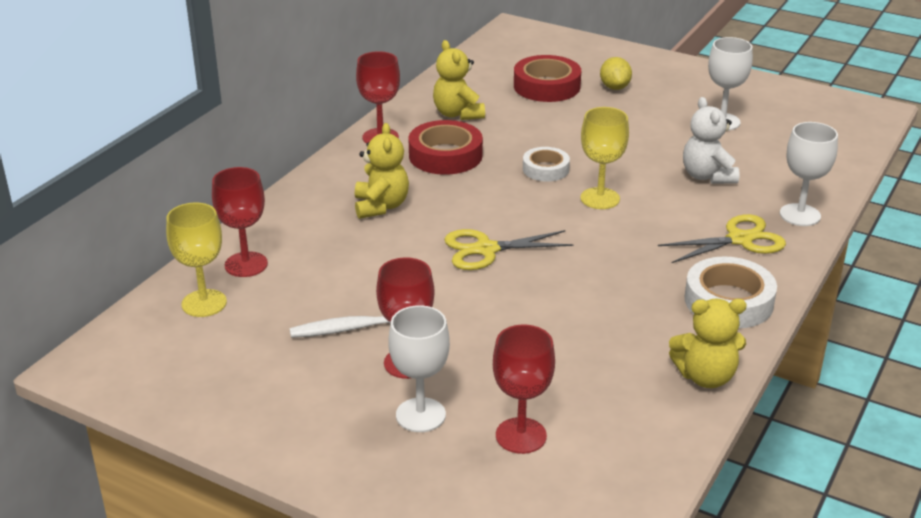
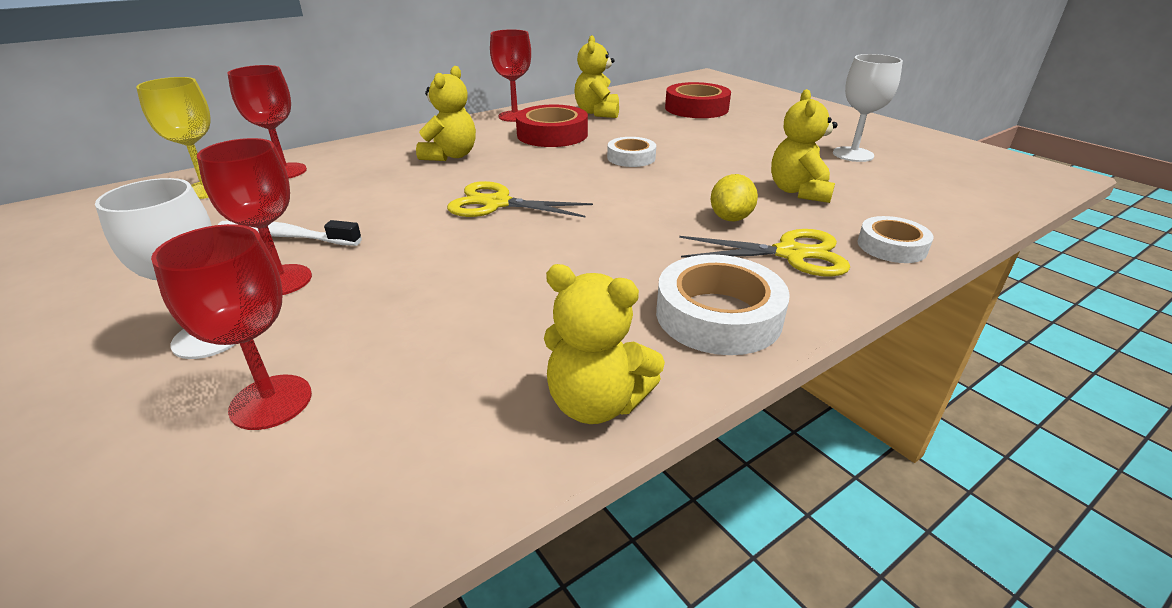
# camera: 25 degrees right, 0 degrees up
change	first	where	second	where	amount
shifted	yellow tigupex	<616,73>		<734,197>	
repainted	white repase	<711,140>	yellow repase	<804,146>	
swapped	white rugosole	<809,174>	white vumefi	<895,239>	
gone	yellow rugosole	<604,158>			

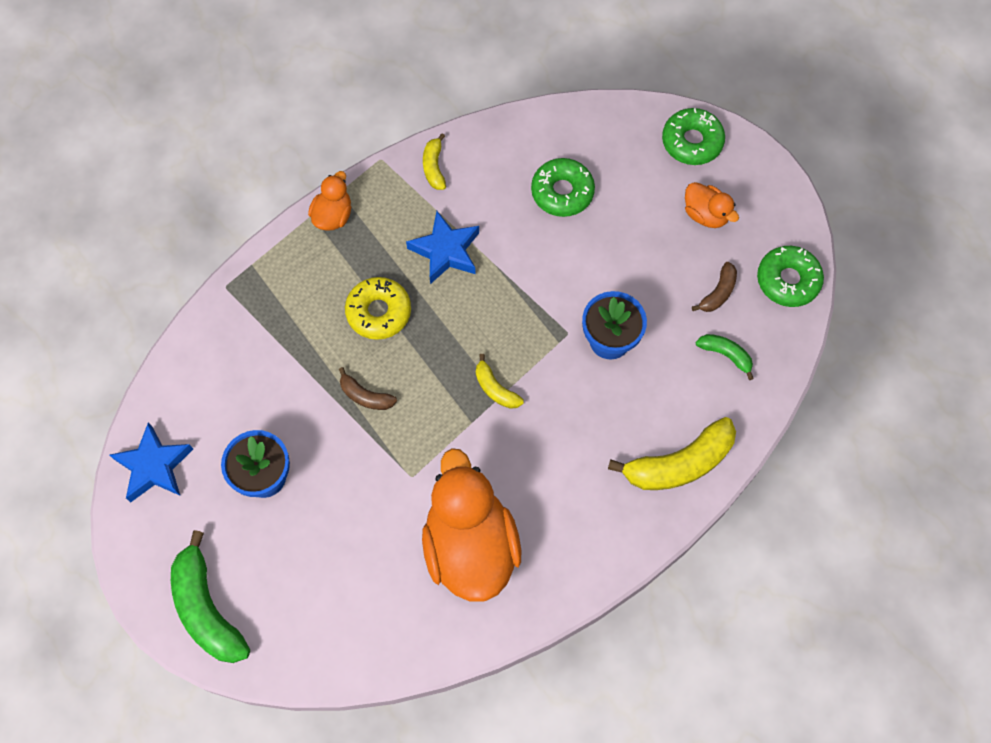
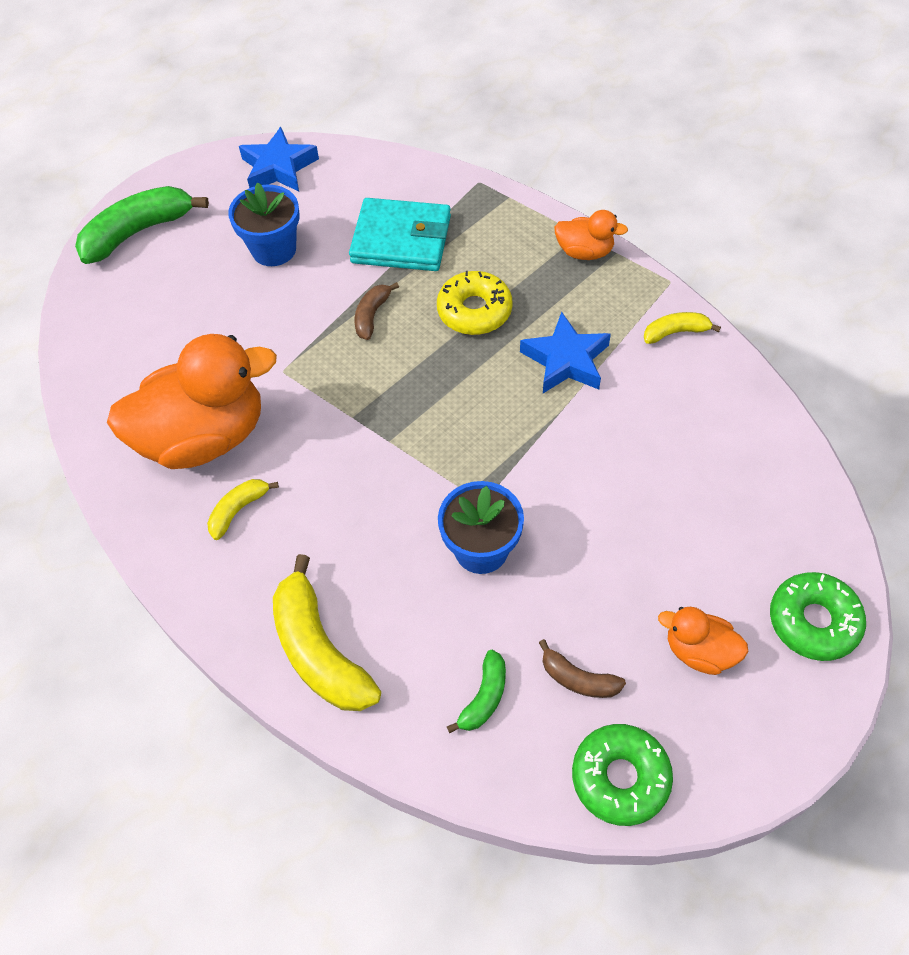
# camera: 85 degrees right, 10 degrees down
change	first	where	second	where	amount
shifted	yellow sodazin	<500,381>		<243,509>	
new			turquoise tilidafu	<400,234>	
rotated	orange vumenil	<712,205>		<703,641>	75 degrees clockwise
gone	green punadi	<563,187>			

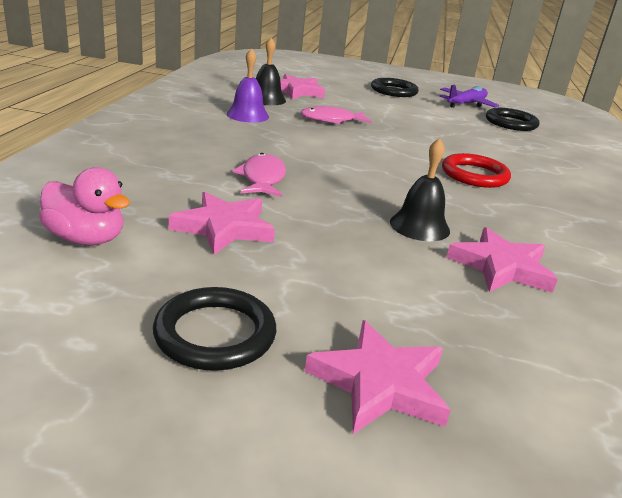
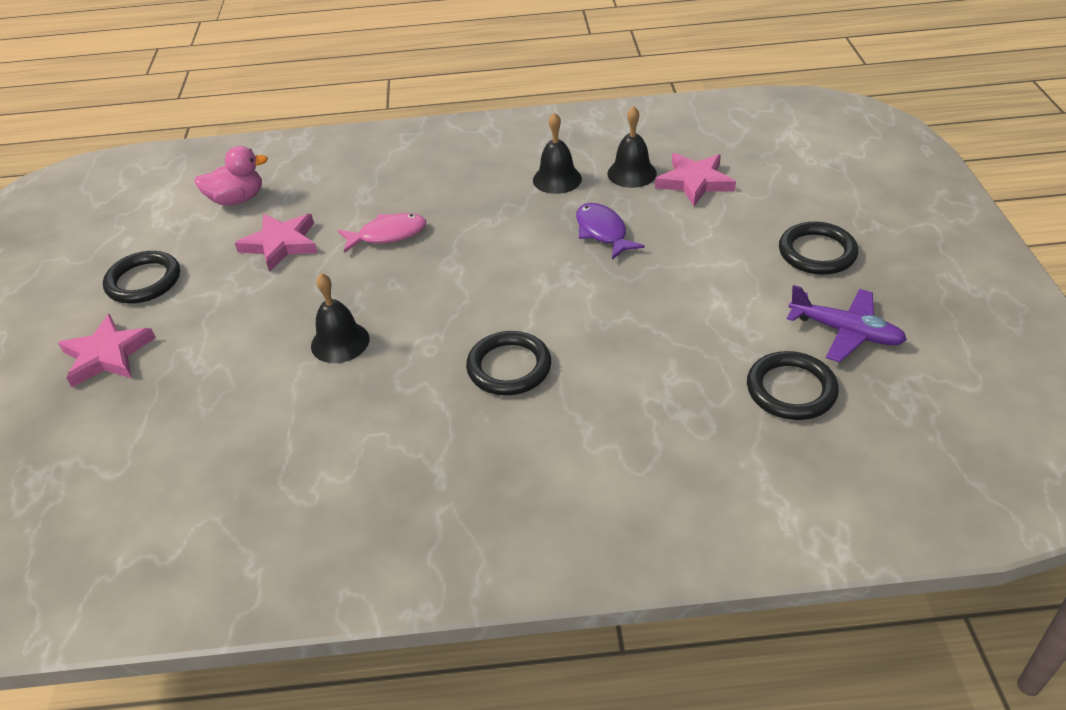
# camera: 80 degrees right, 15 degrees up
change	first	where	second	where	amount
rotated	pink vumenil	<84,206>		<231,175>	120 degrees counterclockwise
repainted	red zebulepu	<476,170>	black zebulepu	<508,363>	
repainted	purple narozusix	<247,85>	black narozusix	<557,153>	
repainted	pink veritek	<336,115>	purple veritek	<610,231>	
gone	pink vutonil	<502,260>			

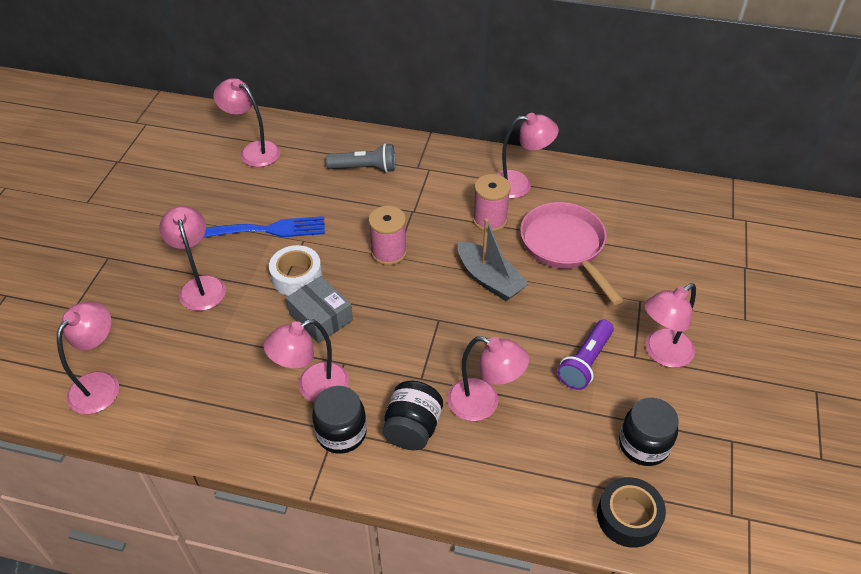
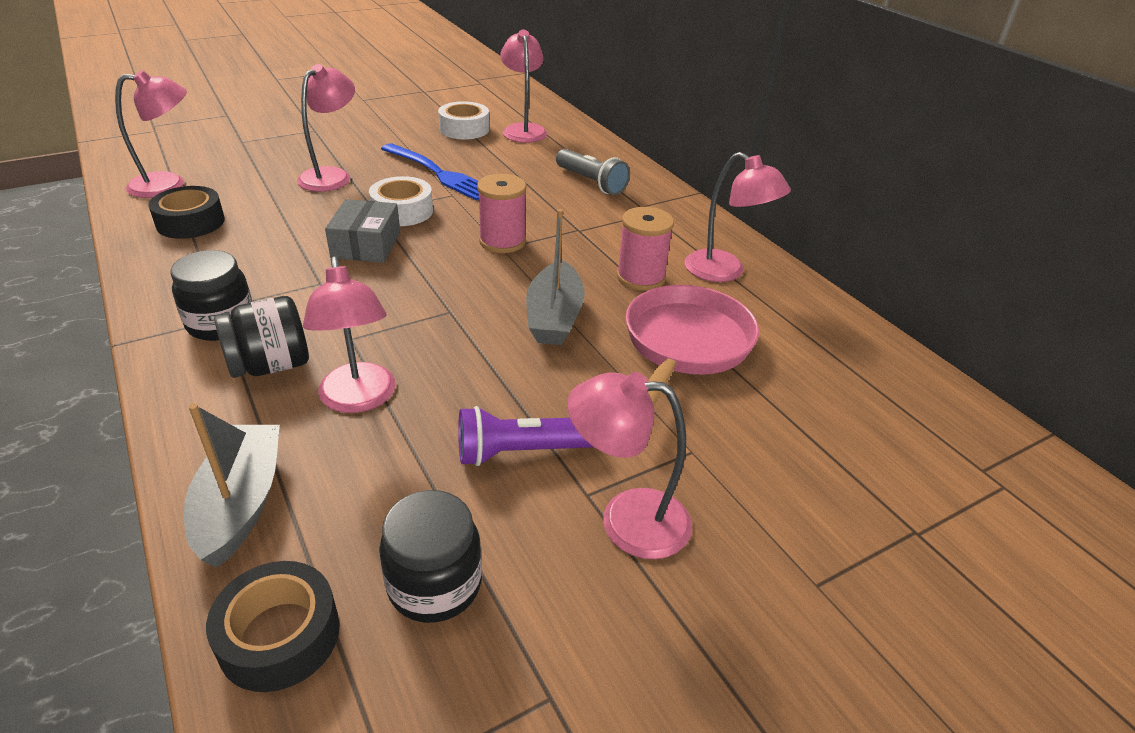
# camera: 45 degrees right, 10 degrees down
change	first	where	second	where	amount
new			black vumefi	<187,212>	
new			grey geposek	<232,485>	
new			white vumefi	<463,120>	
gone	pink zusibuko	<306,361>			

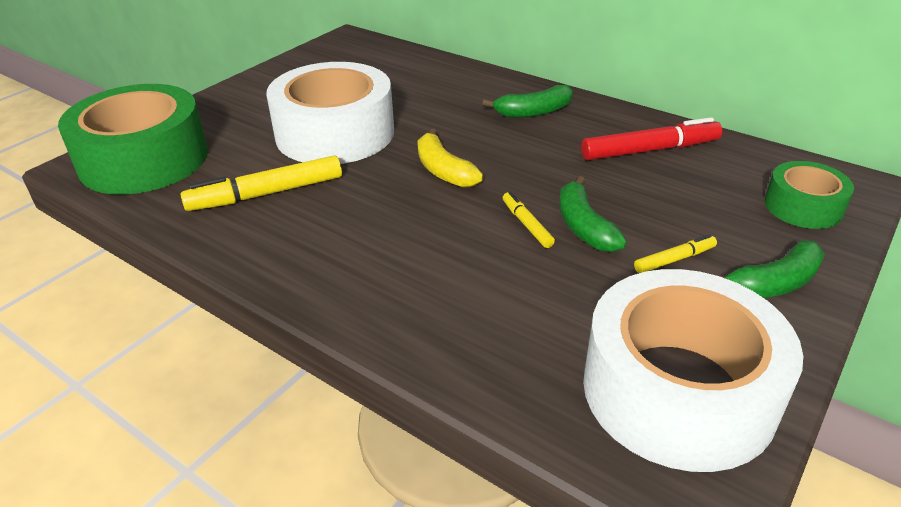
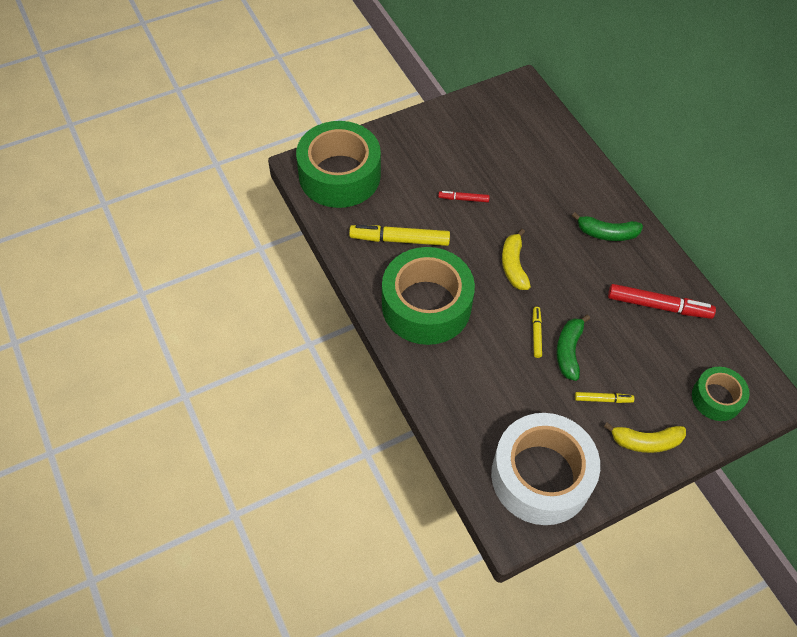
# camera: 25 degrees right, 20 degrees up
change	first	where	second	where	amount
new			green vumefi	<428,296>	
swapped	white vumefi	<330,113>	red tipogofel	<464,196>	
repainted	green sodazin	<768,269>	yellow sodazin	<645,437>	

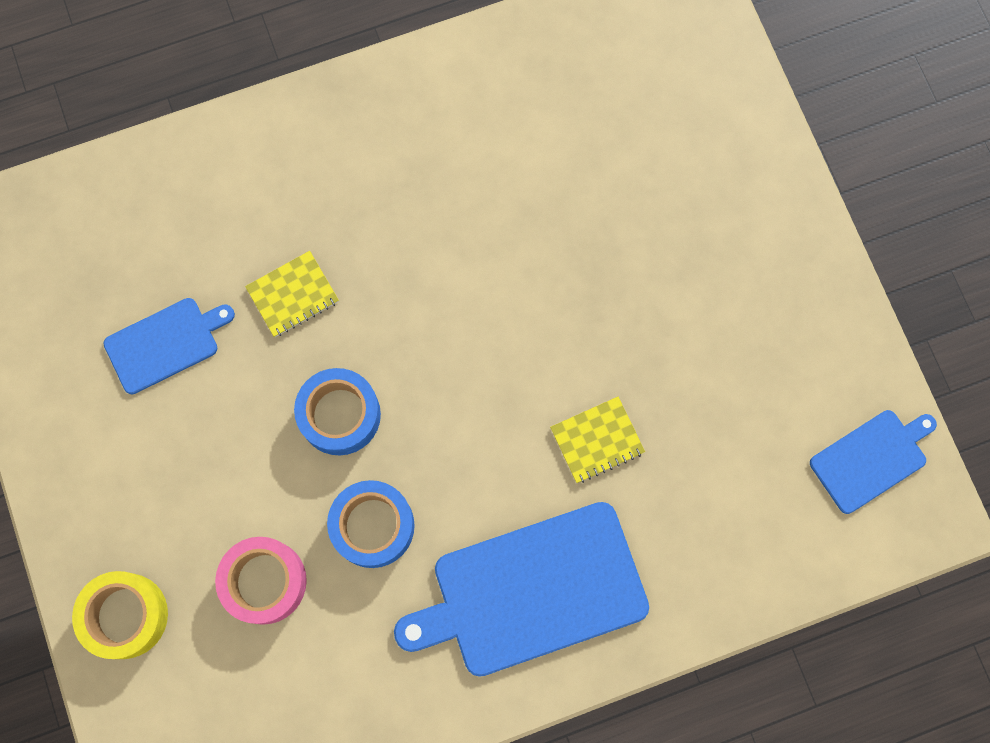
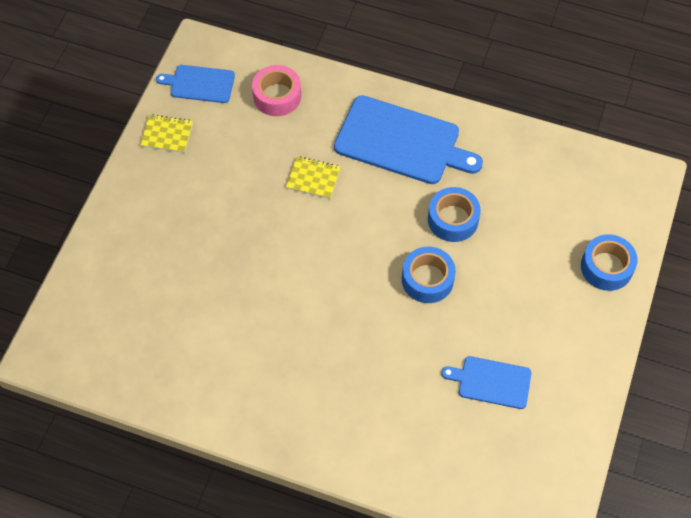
# camera: 140 degrees left, 15 degrees down
change	first	where	second	where	amount
shifted	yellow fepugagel	<292,294>		<166,134>	
shifted	pink vumefi	<261,581>		<276,90>	
repainted	yellow vumefi	<120,615>	blue vumefi	<609,262>	

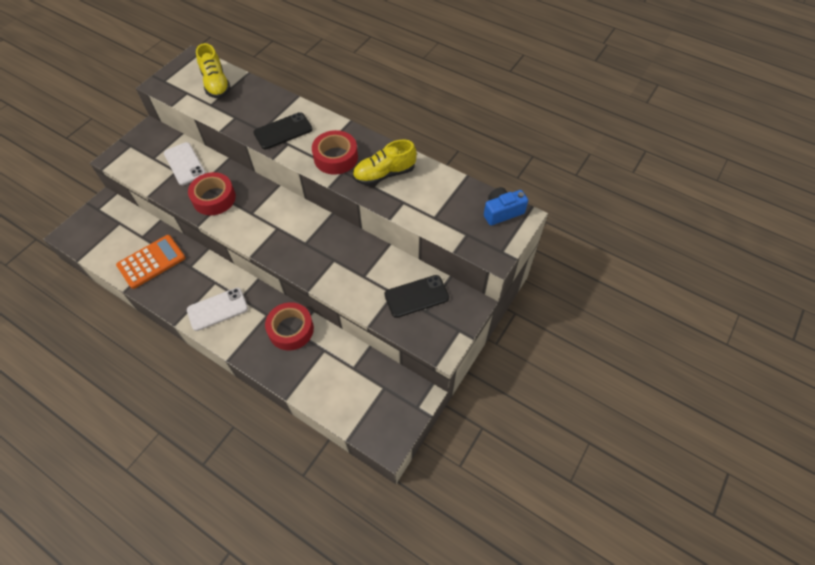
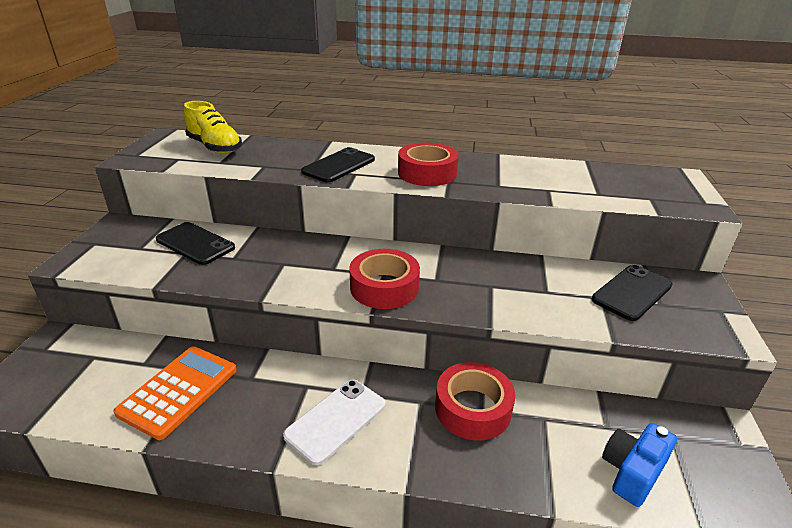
# camera: 25 degrees left, 25 degrees down
change	first	where	second	where	amount
repainted	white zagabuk	<185,163>	black zagabuk	<195,243>	
shifted	red vumefi	<212,193>		<384,279>	
shifted	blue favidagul	<506,206>		<639,465>	
gone	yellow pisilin	<385,162>			

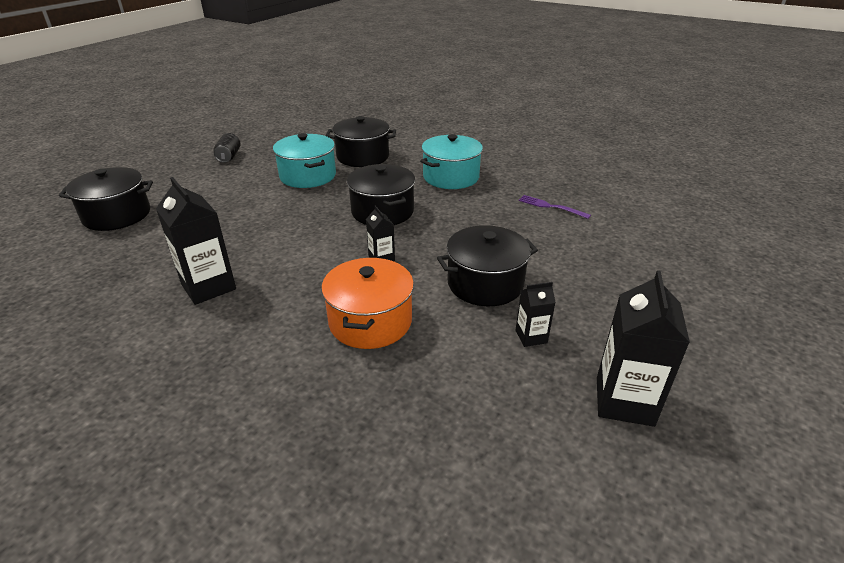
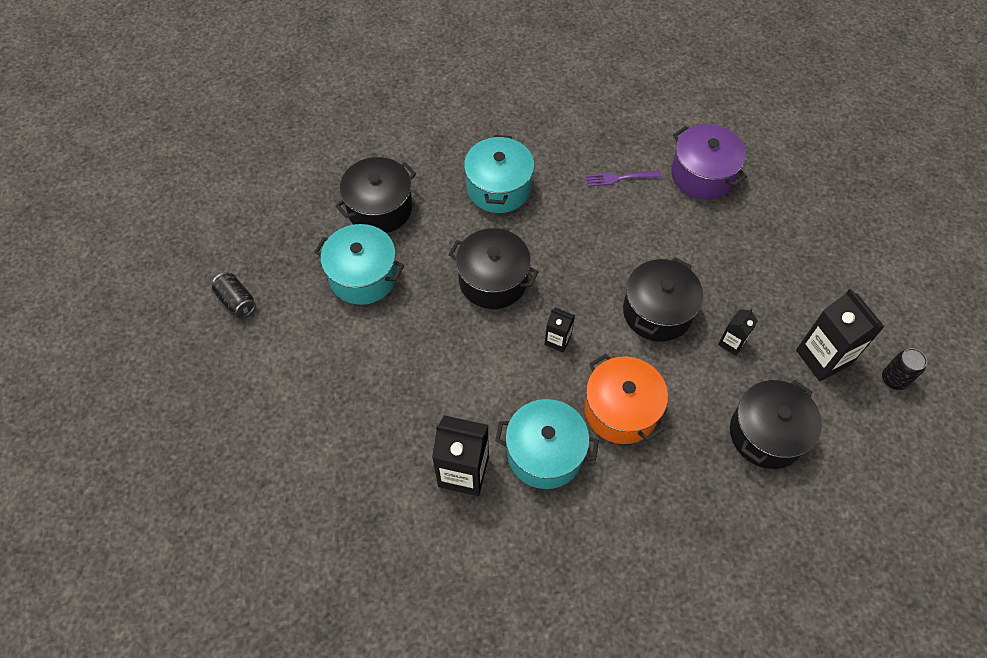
# camera: 40 degrees left, 25 degrees up
change	first	where	second	where	amount
new			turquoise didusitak	<547,444>	
new			purple didusitak	<709,161>	
shifted	black didusitak	<106,199>		<776,424>	
new			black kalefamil	<904,369>	

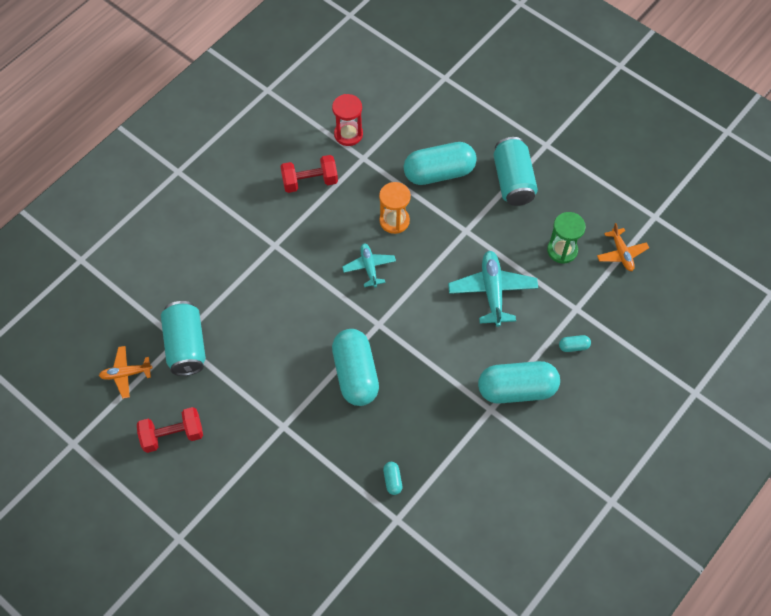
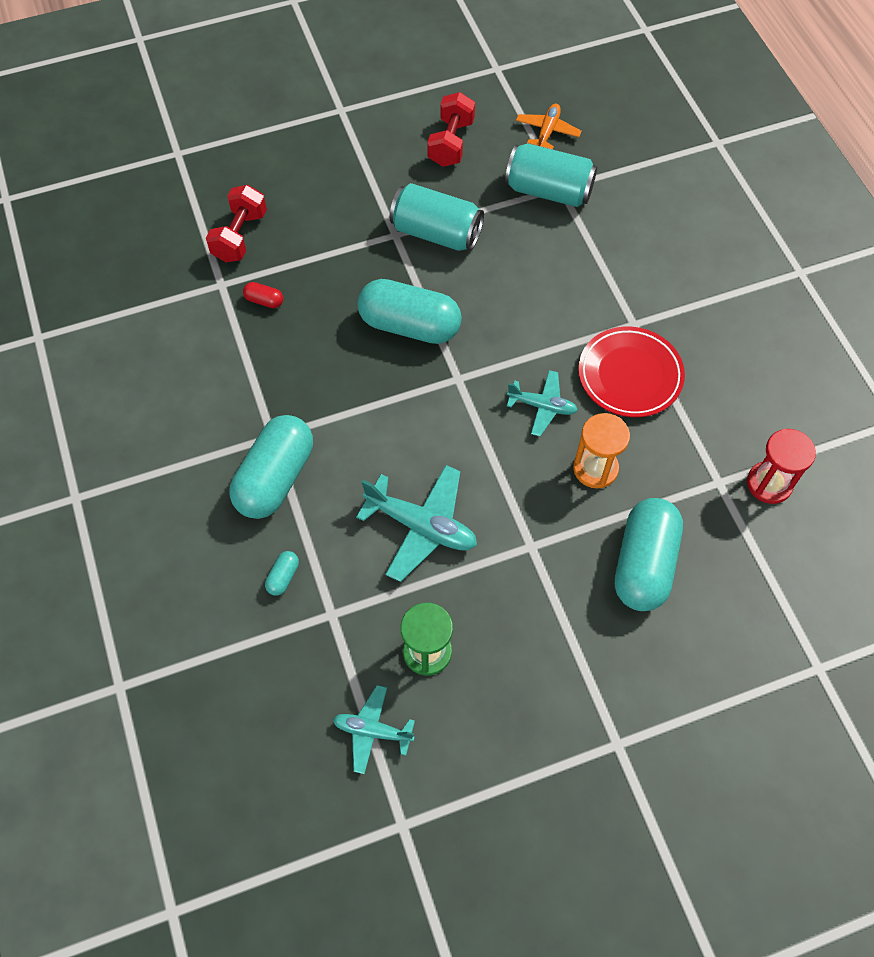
# camera: 120 degrees right, 0 degrees up
change	first	where	second	where	amount
shifted	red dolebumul	<309,174>		<236,223>	
repainted	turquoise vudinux	<392,478>	red vudinux	<263,295>	
repainted	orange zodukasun	<623,247>	turquoise zodukasun	<374,729>	
shifted	turquoise kalefamil	<515,171>		<437,217>	
new			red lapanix	<631,372>	

